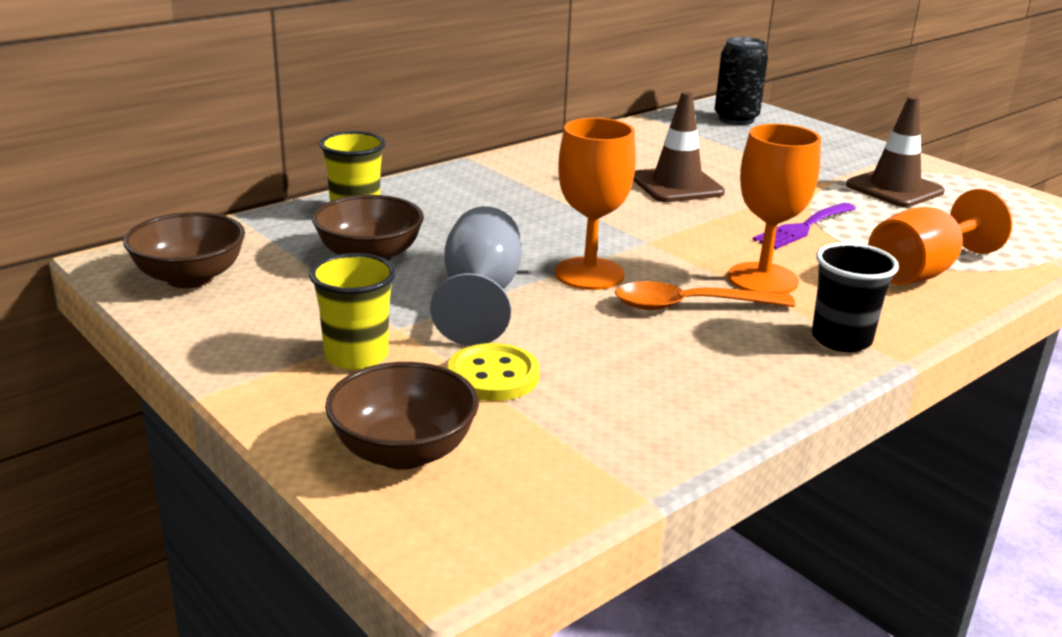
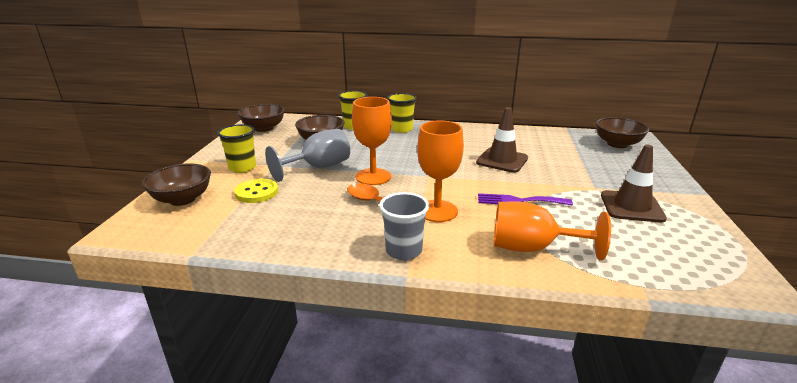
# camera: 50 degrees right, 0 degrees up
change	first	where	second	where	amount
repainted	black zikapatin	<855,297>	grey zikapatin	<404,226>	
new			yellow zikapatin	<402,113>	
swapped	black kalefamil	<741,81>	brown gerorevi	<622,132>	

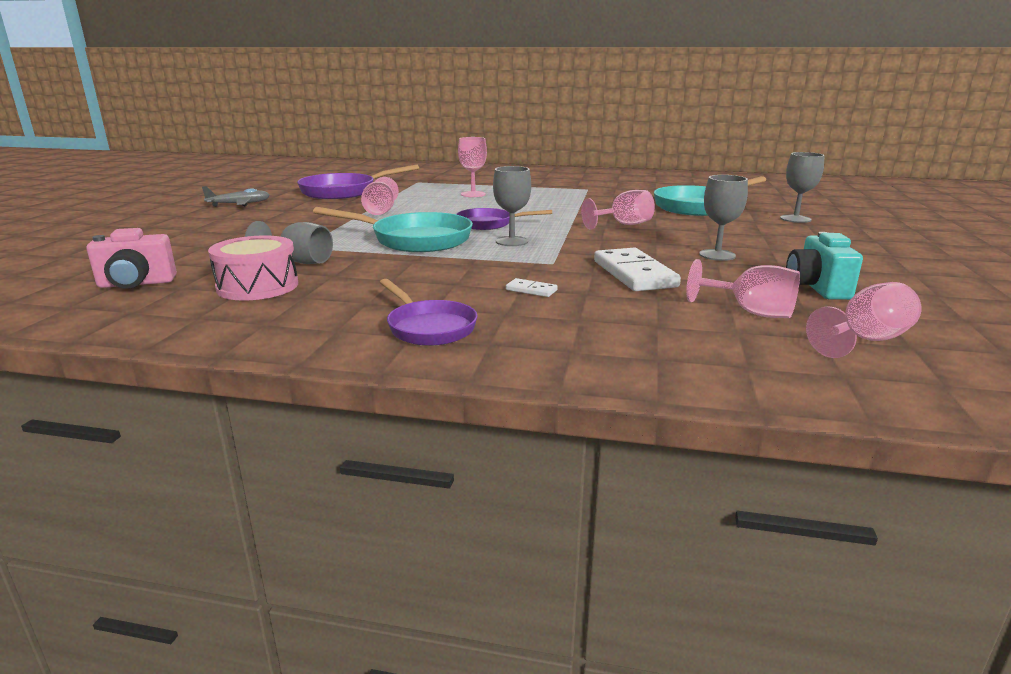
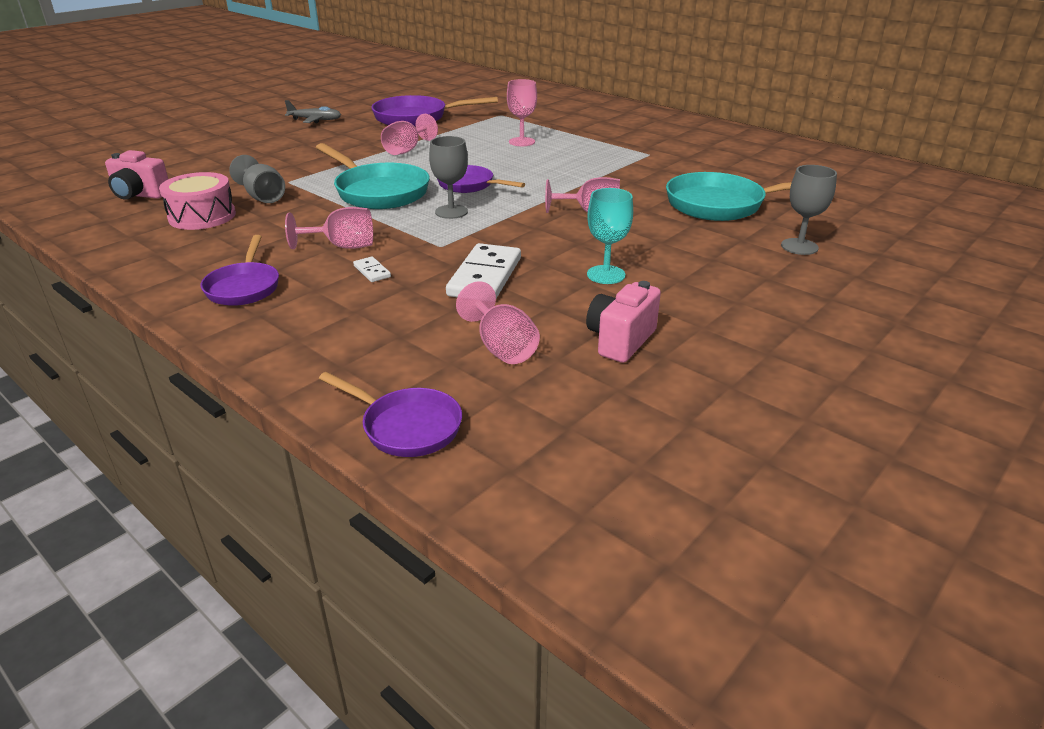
# camera: 30 degrees right, 10 degrees up
change	first	where	second	where	amount
shifted	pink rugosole	<863,320>		<329,228>	
new			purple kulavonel	<390,414>	
repainted	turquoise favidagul	<824,266>	pink favidagul	<623,322>	
repainted	grey rugosole	<723,218>	turquoise rugosole	<610,236>	

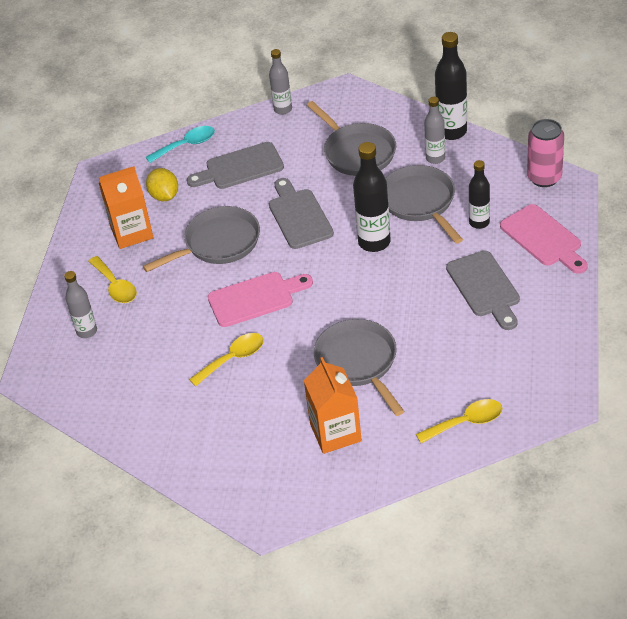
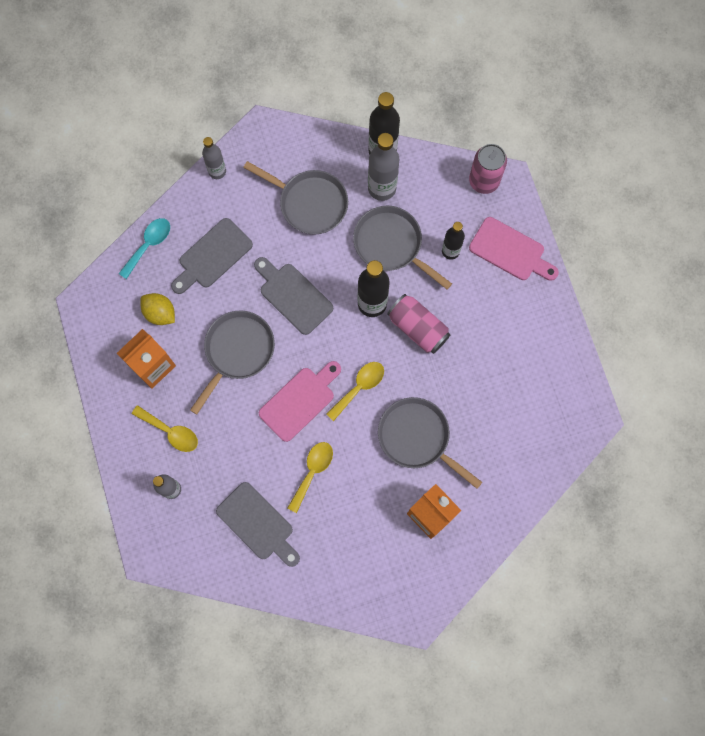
# camera: 30 degrees left, 30 degrees up
change	first	where	second	where	amount
shifted	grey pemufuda	<483,290>		<258,524>	
shifted	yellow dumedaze	<459,421>		<355,391>	
scaled	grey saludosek	<434,130>		<383,167>	x1.58
new			pink kalefamil	<418,324>	

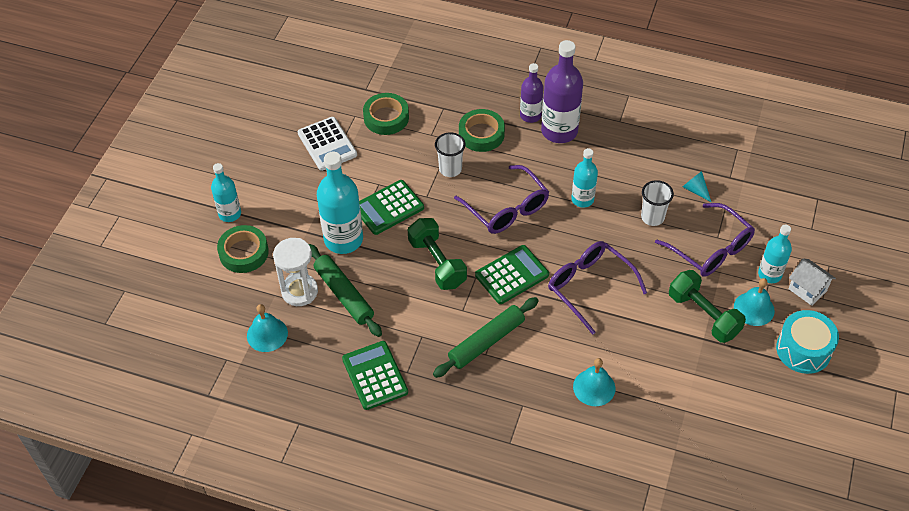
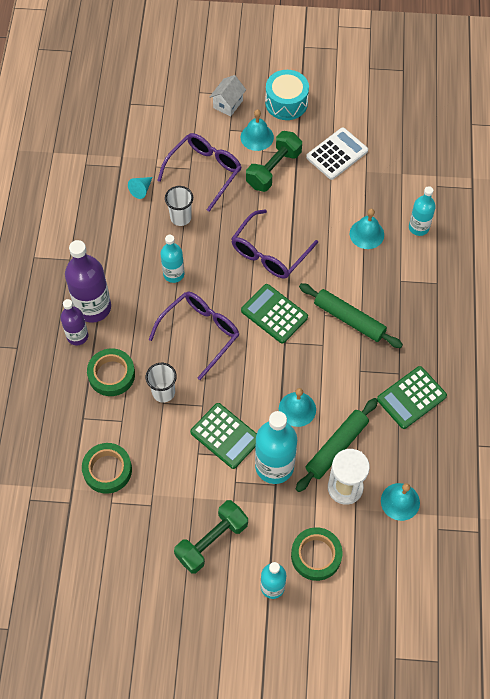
# camera: 105 degrees left, 10 degrees up
change	first	where	second	where	amount
shifted	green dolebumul	<437,254>		<211,537>	
new			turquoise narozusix	<297,407>	
shifted	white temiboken	<327,144>		<337,153>	
shifted	turquoise saludosek	<775,254>		<422,211>	

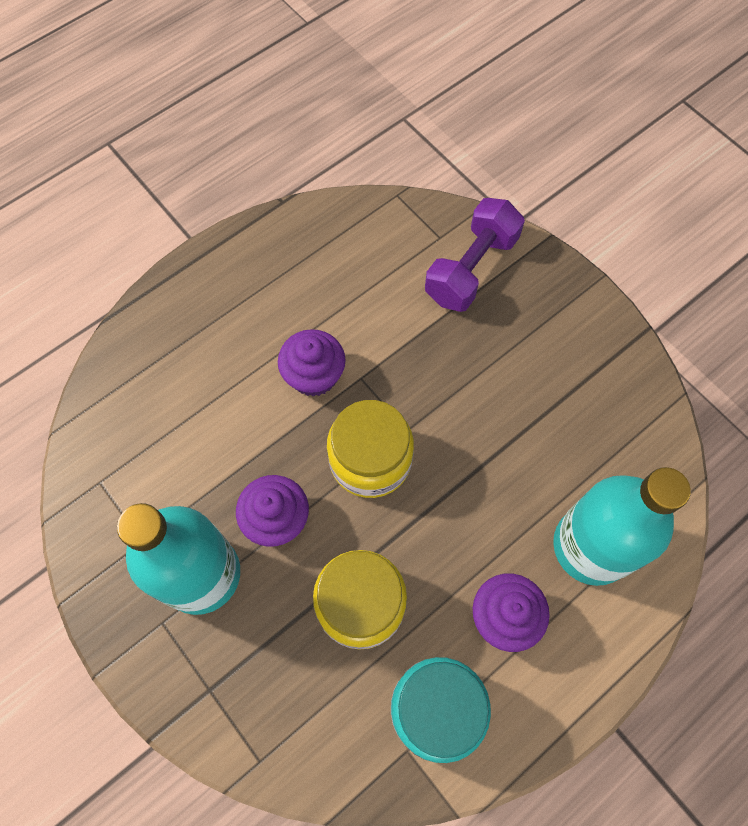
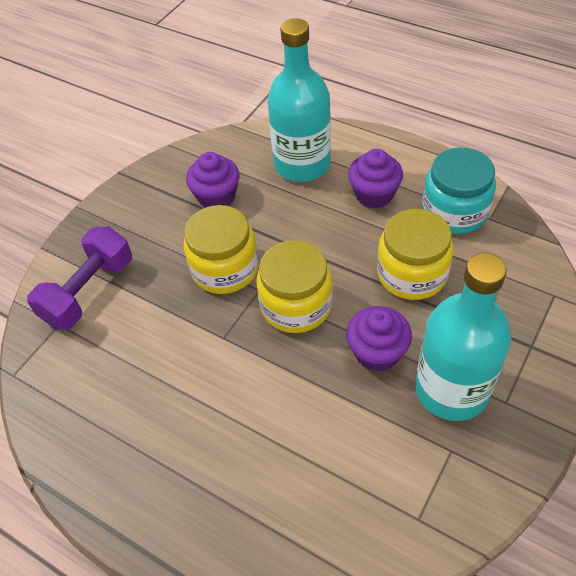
# camera: 105 degrees left, 15 degrees down
change	first	where	second	where	amount
rotated	purple dolebumul	<475,255>		<79,278>	75 degrees counterclockwise
new			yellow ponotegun	<221,249>	
shifted	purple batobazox	<312,363>		<212,180>	

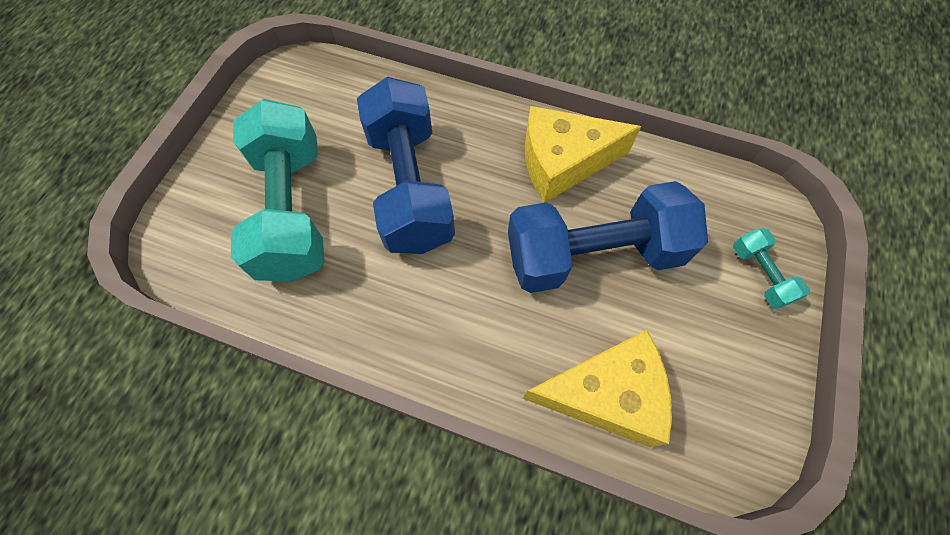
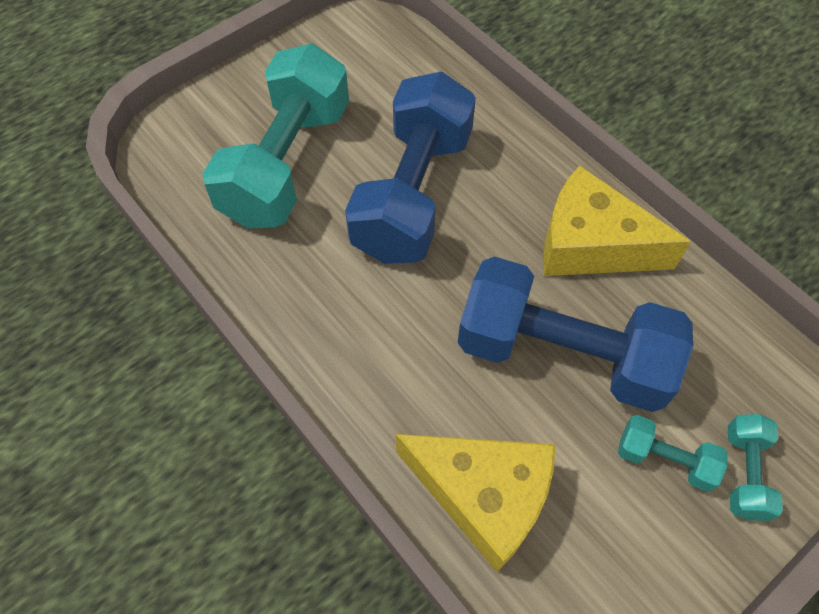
# camera: 30 degrees right, 5 degrees down
change	first	where	second	where	amount
new			turquoise dolebumul	<673,453>	

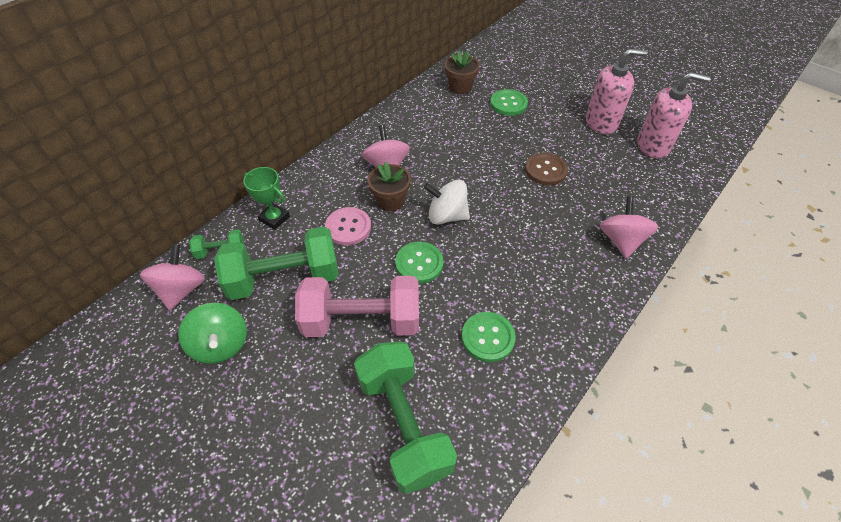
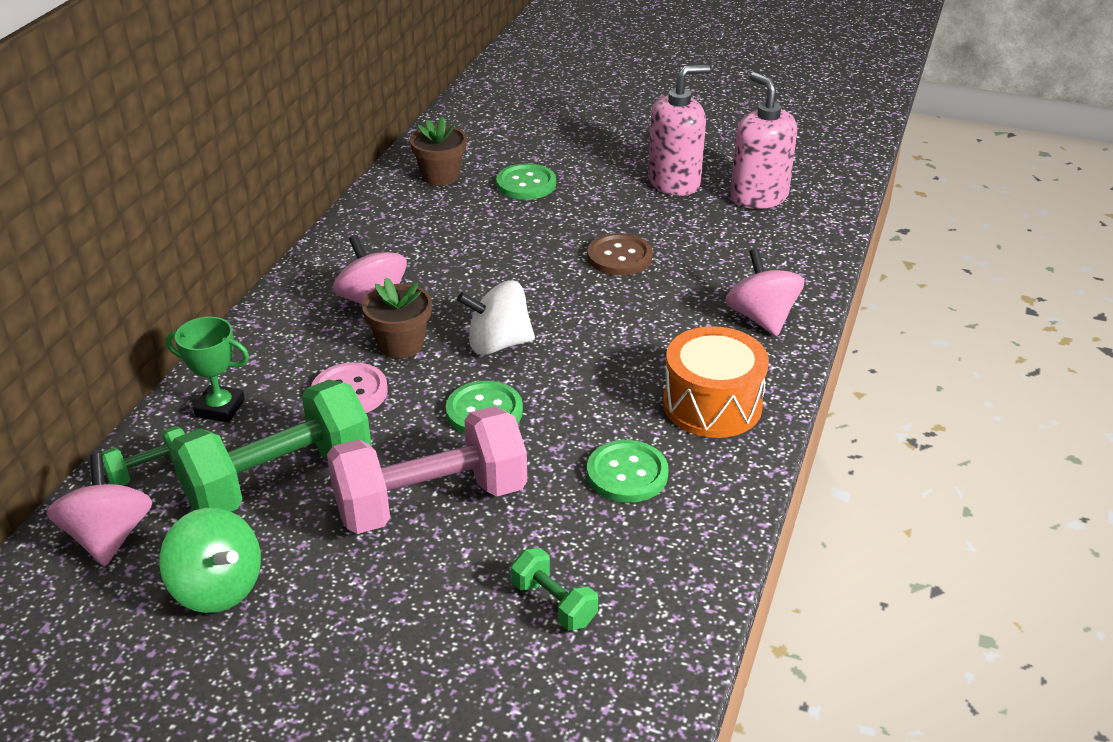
# camera: 20 degrees left, 15 degrees down
change	first	where	second	where	amount
scaled	green dolebumul	<405,418>		<554,589>	x0.46
new			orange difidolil	<716,382>	
rotated	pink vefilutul	<674,115>		<763,140>	105 degrees counterclockwise

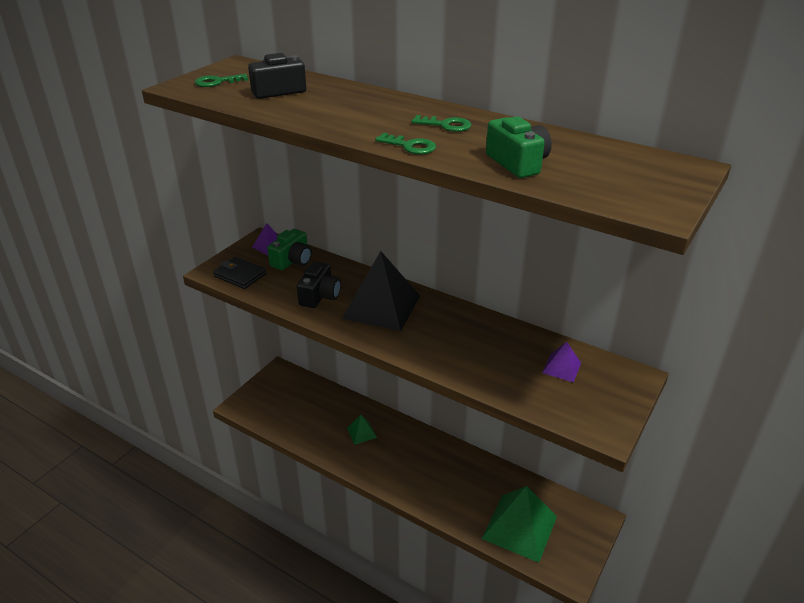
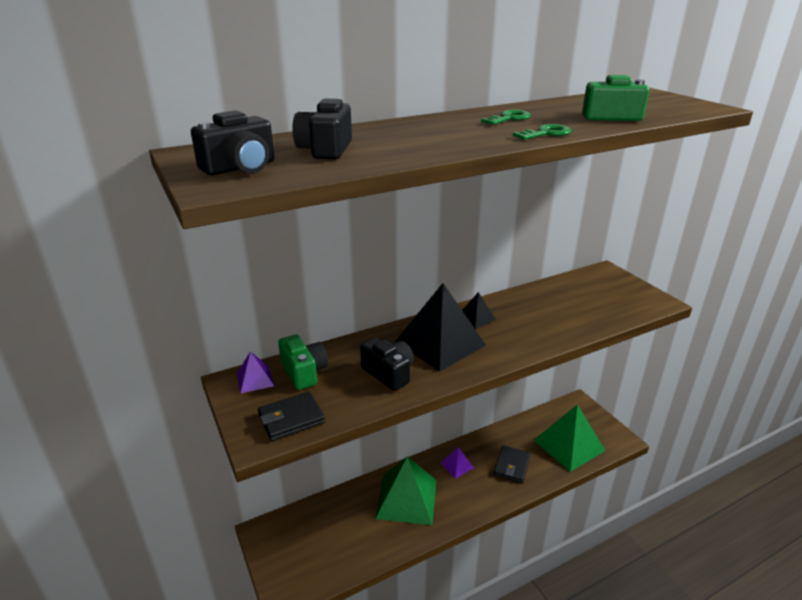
# camera: 60 degrees left, 5 degrees down
change	first	where	second	where	amount
swapped	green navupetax	<221,80>	black favidagul	<232,142>	
scaled	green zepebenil	<362,430>		<406,490>	x2.16
shifted	purple zepebenil	<561,361>		<457,463>	
new			black zepebenil	<479,310>	
new			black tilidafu	<512,464>	

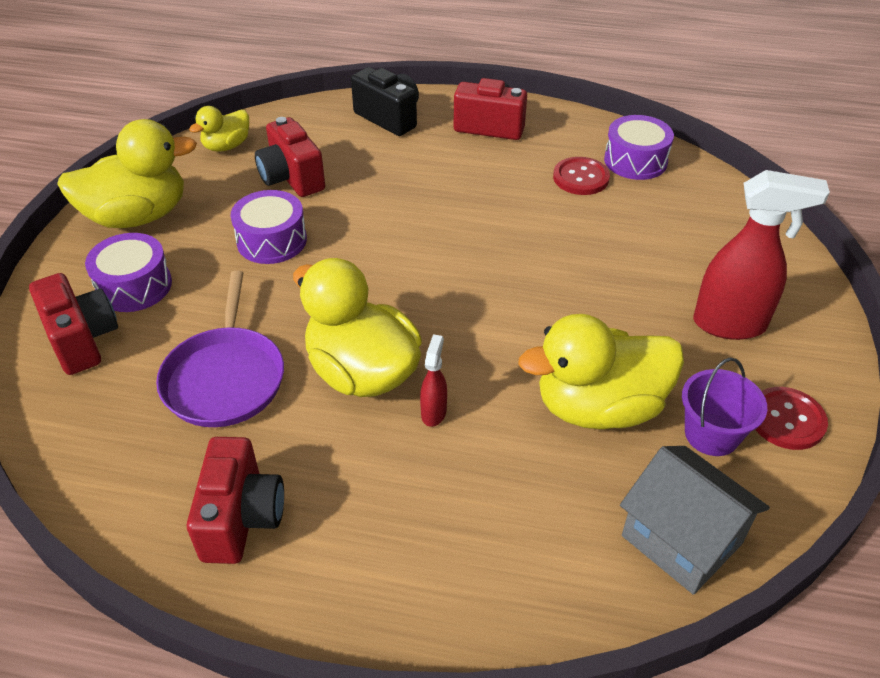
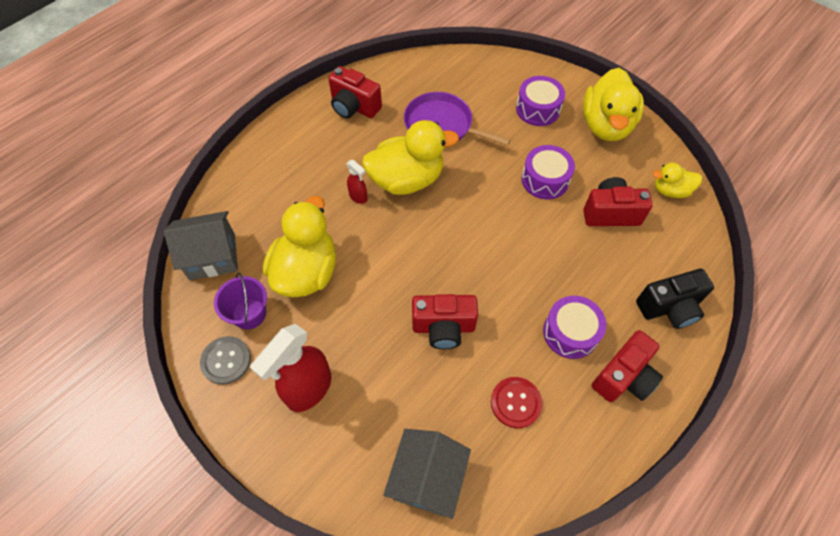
# camera: 120 degrees right, 15 degrees up
change	first	where	second	where	amount
repainted	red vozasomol	<791,418>	grey vozasomol	<225,360>	
new			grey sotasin	<427,474>	
shifted	red favidagul	<73,324>		<445,321>	
shifted	purple difidolil	<639,147>		<574,327>	
rotated	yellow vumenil	<219,129>		<677,180>	75 degrees counterclockwise

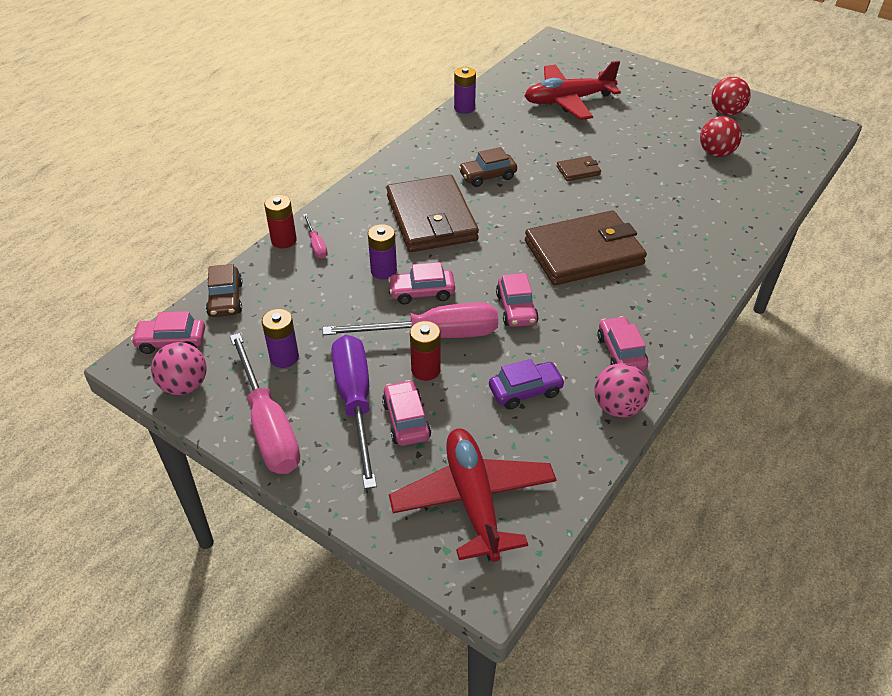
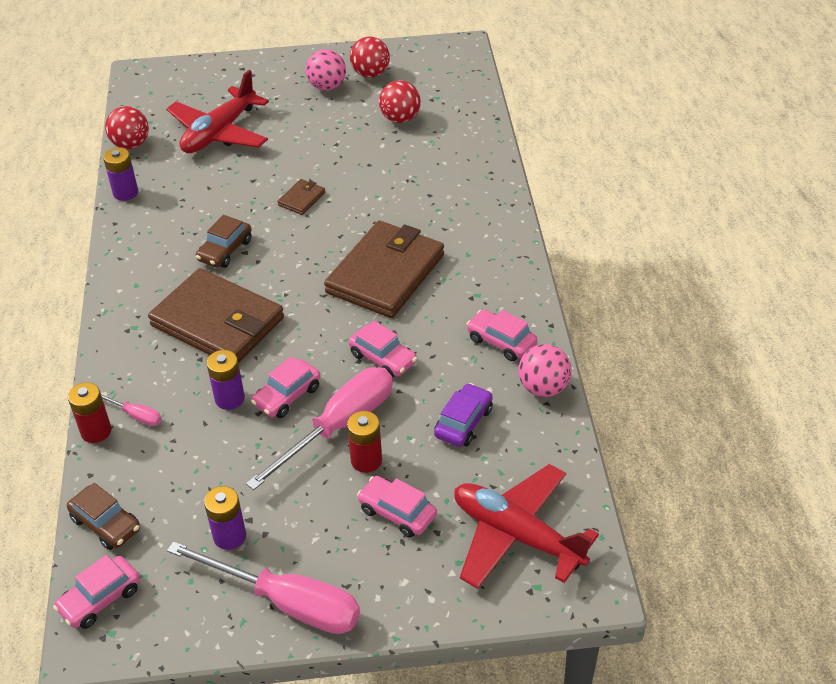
# camera: 40 degrees left, 0 degrees up
change	first	where	second	where	amount
new			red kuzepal	<127,127>	
shifted	pink kuzepal	<179,368>		<326,70>	
gone	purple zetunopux	<354,412>			

